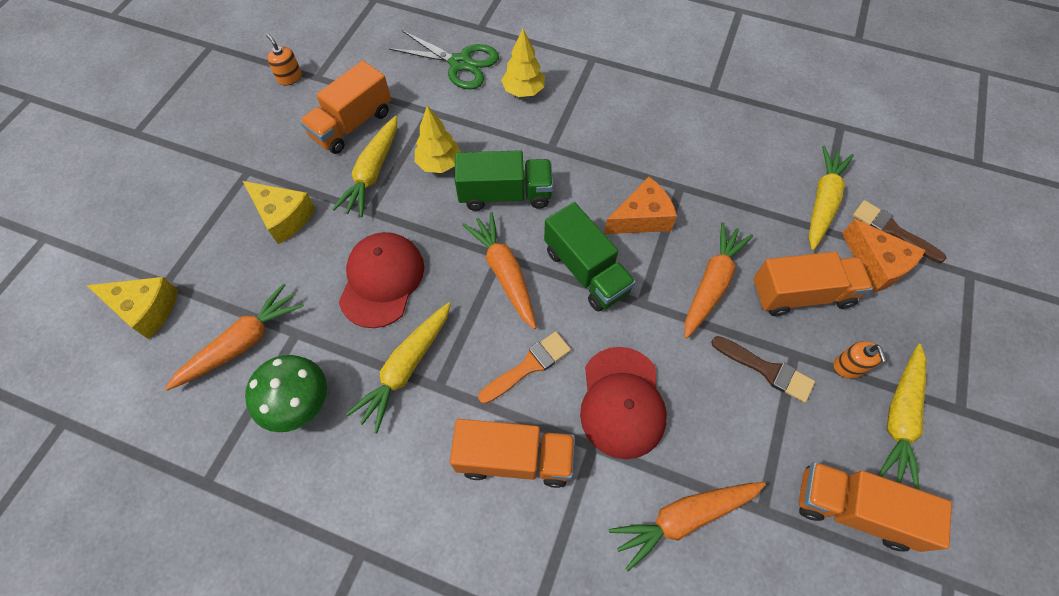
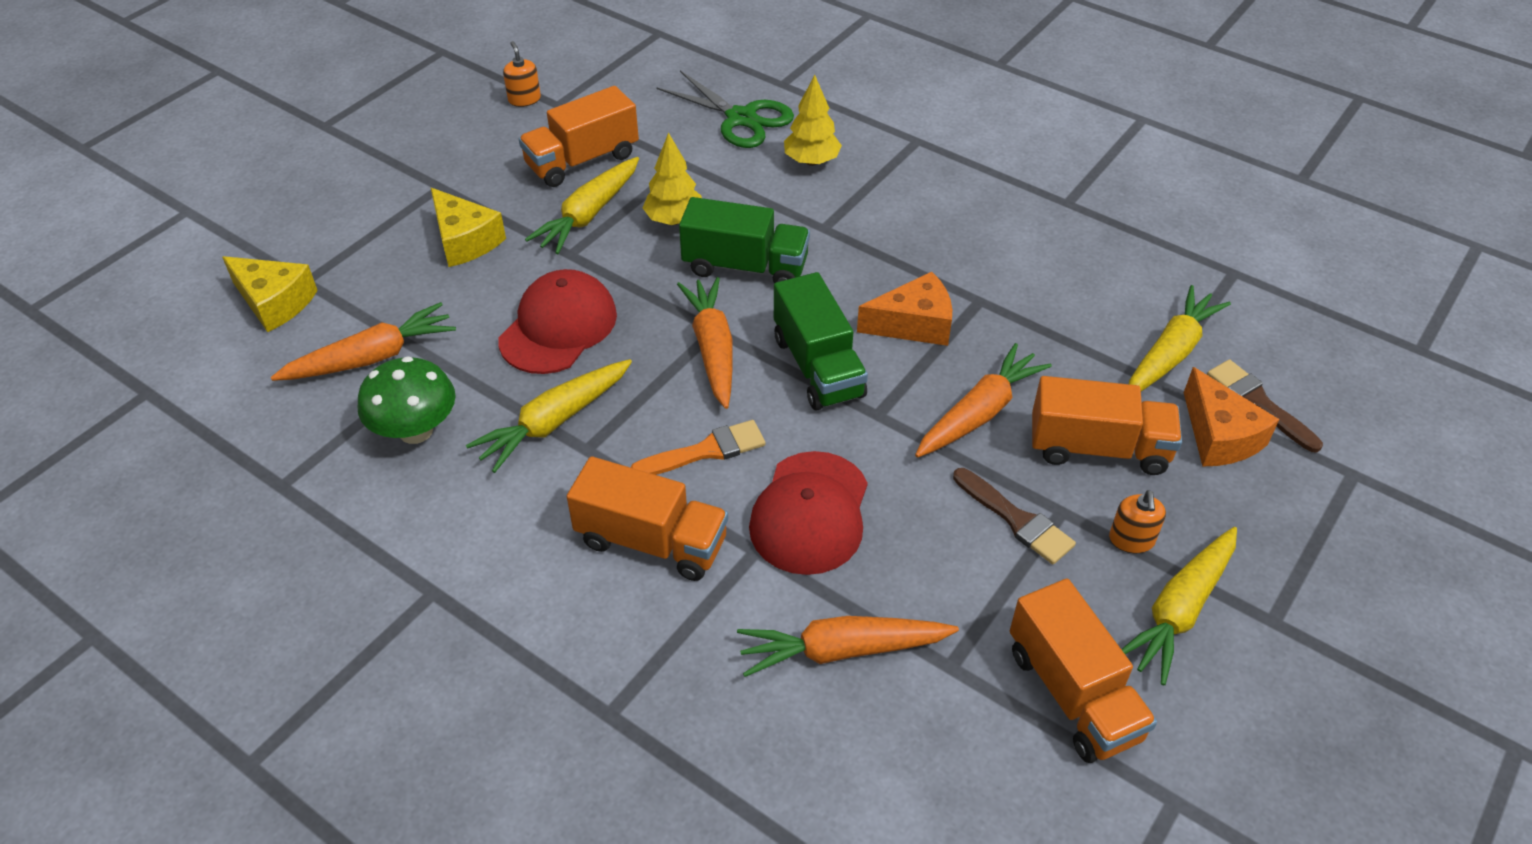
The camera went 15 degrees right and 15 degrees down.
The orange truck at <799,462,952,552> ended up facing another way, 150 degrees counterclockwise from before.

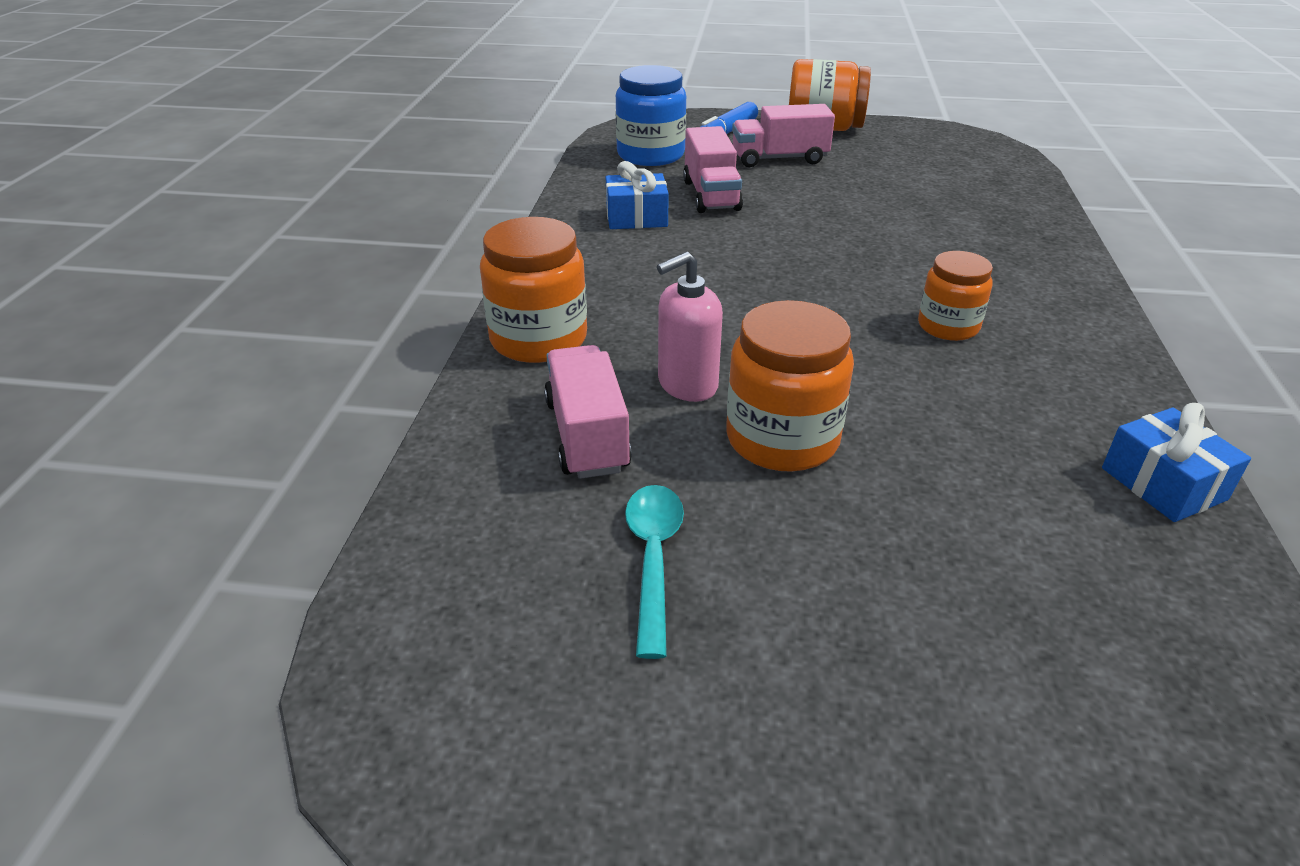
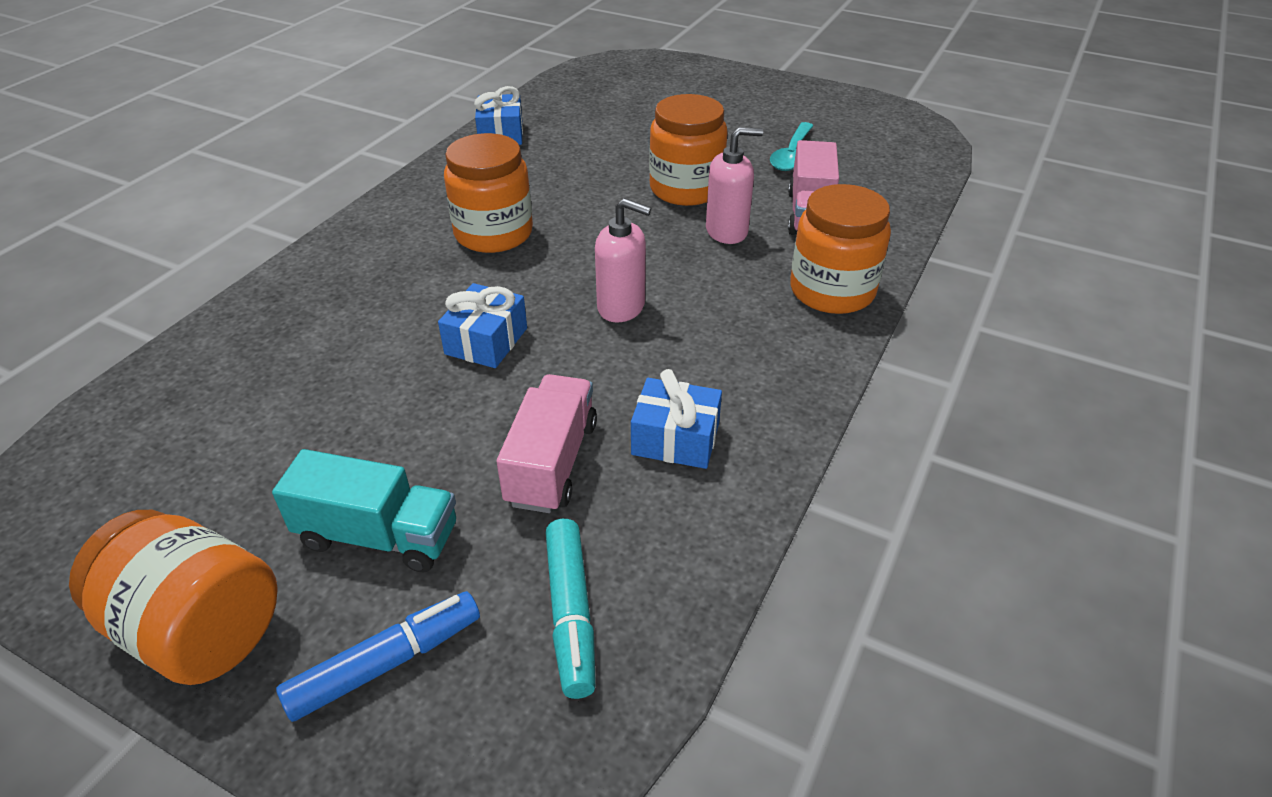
The camera went 160 degrees left and 5 degrees up.
The second view gained the blue gift at <438,283,527,368>.
The second view gained the pink soap dispenser at <595,198,651,322>.
Where the blue jar stood at <616,65,686,166>, the turquoise marker came to stand at <546,519,596,699>.
What was the pink truck at <732,104,835,167> turned into the turquoise truck at <272,449,456,573>.
The size of the orange jar at <918,251,993,341> changed by a factor of 1.56.

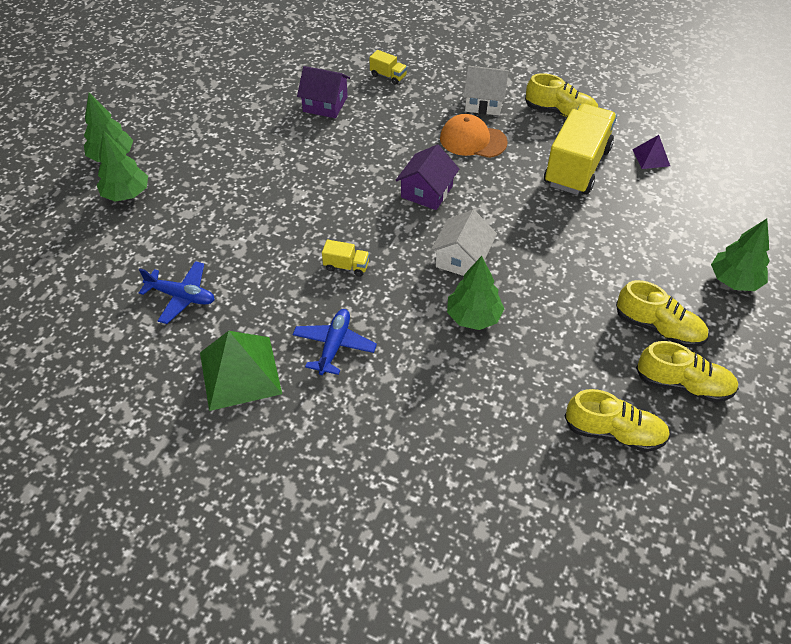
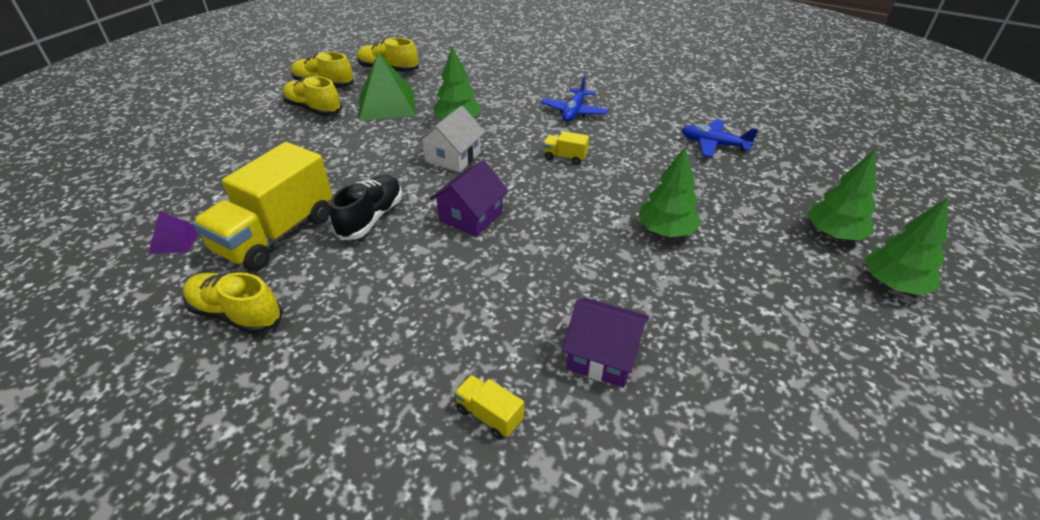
The camera went 175 degrees left and 10 degrees down.
The second view lost the orange cap at <440,114,508,158>.
The second view lost the white house at <463,66,509,116>.
The second view gained the black shoe at <330,175,402,240>.
The green pyramid ended up elsewhere, having gone from <200,331,282,411> to <359,52,416,121>.
The green tree ended up elsewhere, having gone from <711,219,770,291> to <638,147,701,237>.

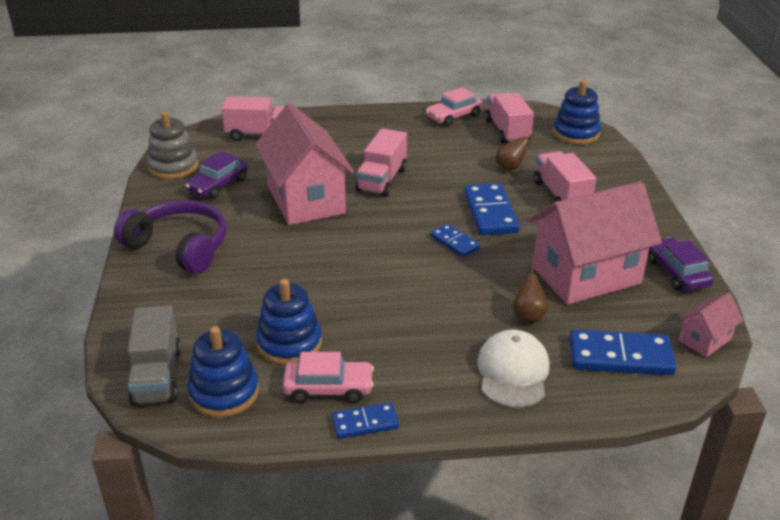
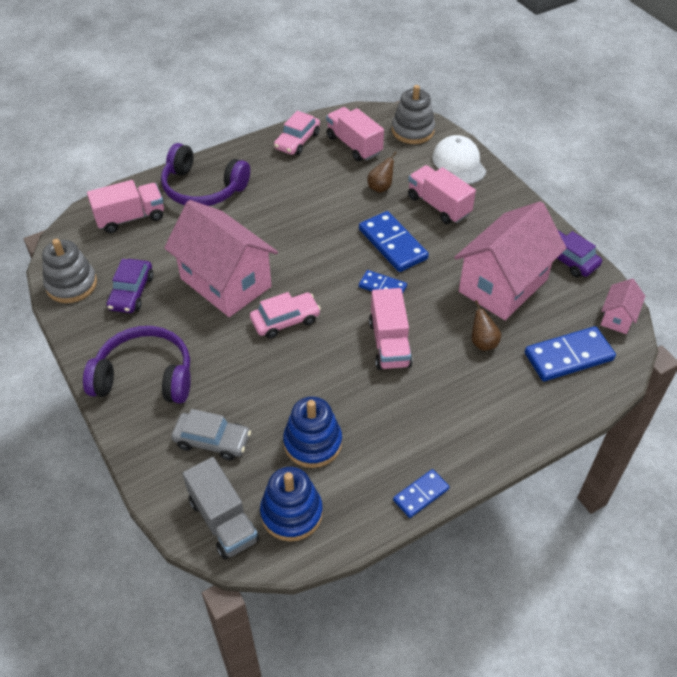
The camera went 25 degrees left and 15 degrees up.
The second view gained the purple headphones at <161,143,250,206>.
The second view gained the grey car at <171,409,251,460>.
The pink car ended up elsewhere, having gone from <283,352,374,403> to <250,292,321,339>.
The pink truck ended up elsewhere, having gone from <356,128,407,197> to <369,288,413,370>.
The white cap ended up elsewhere, having gone from <477,330,550,408> to <432,135,486,184>.
What was the blue stacking toy at <553,80,601,144> turned into the grey stacking toy at <392,85,435,144>.

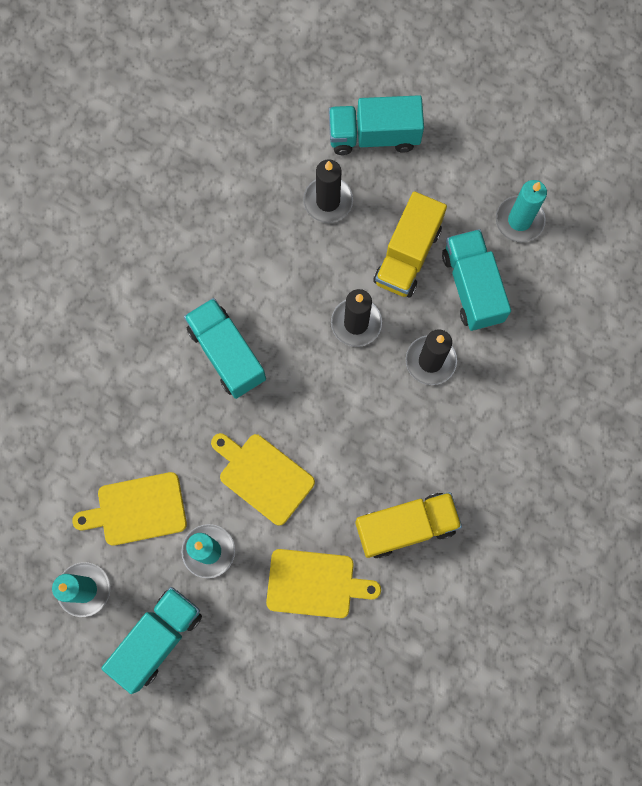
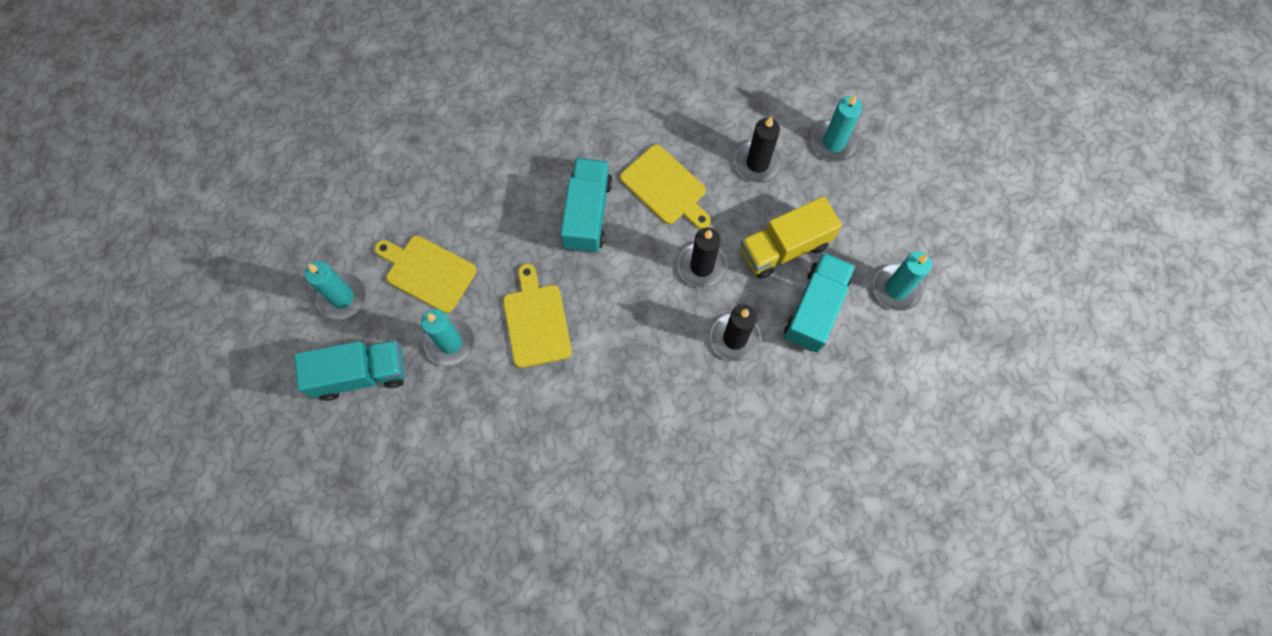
The camera went 40 degrees right and 5 degrees down.
The second view lost the yellow truck at <355,492,462,558>.
The yellow cutting board ended up elsewhere, having gone from <266,549,381,618> to <620,144,711,229>.
Where the turquoise truck stood at <329,95,424,155>, the turquoise candle came to stand at <811,94,862,162>.

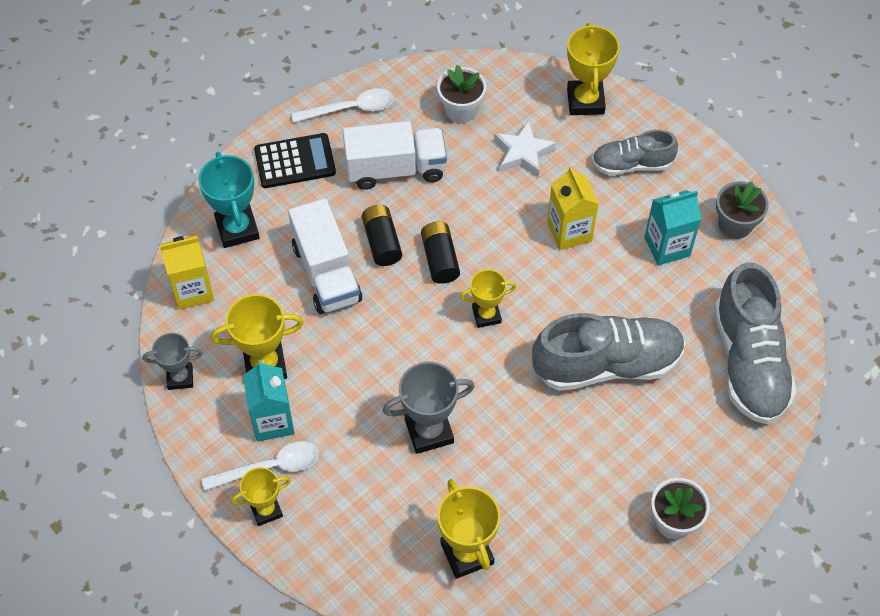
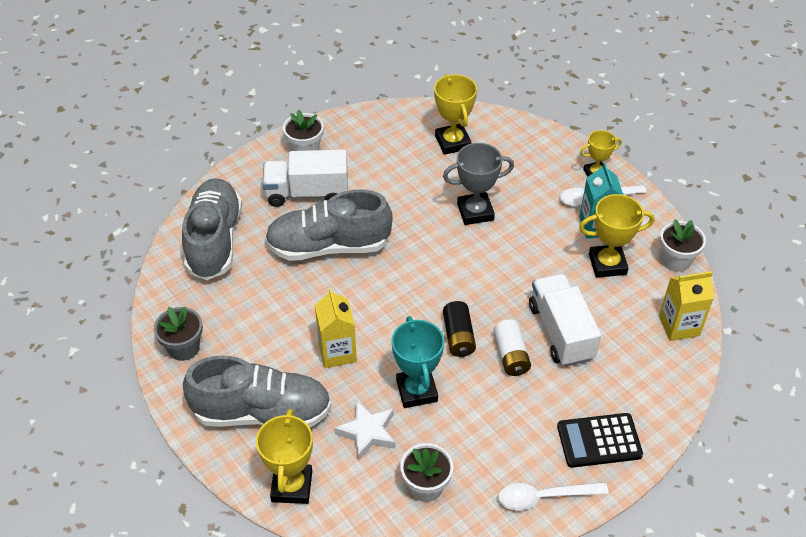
The camera went 175 degrees left and 10 degrees down.
The second view lost the yellow trophy at <460,269,516,328>.
The second view lost the turquoise carton at <644,190,701,265>.
The turquoise trophy ended up elsewhere, having gone from <198,152,260,248> to <391,316,444,408>.
The white truck ended up elsewhere, having gone from <343,121,447,190> to <262,149,348,207>.
Where the grey trophy stood at <143,333,203,390>, the white flower pot came to stand at <660,219,706,272>.
What was the black battery at <362,205,402,266> turned into the white battery at <494,319,531,376>.
The size of the grey shoe at <592,130,678,175> changed by a factor of 1.71.

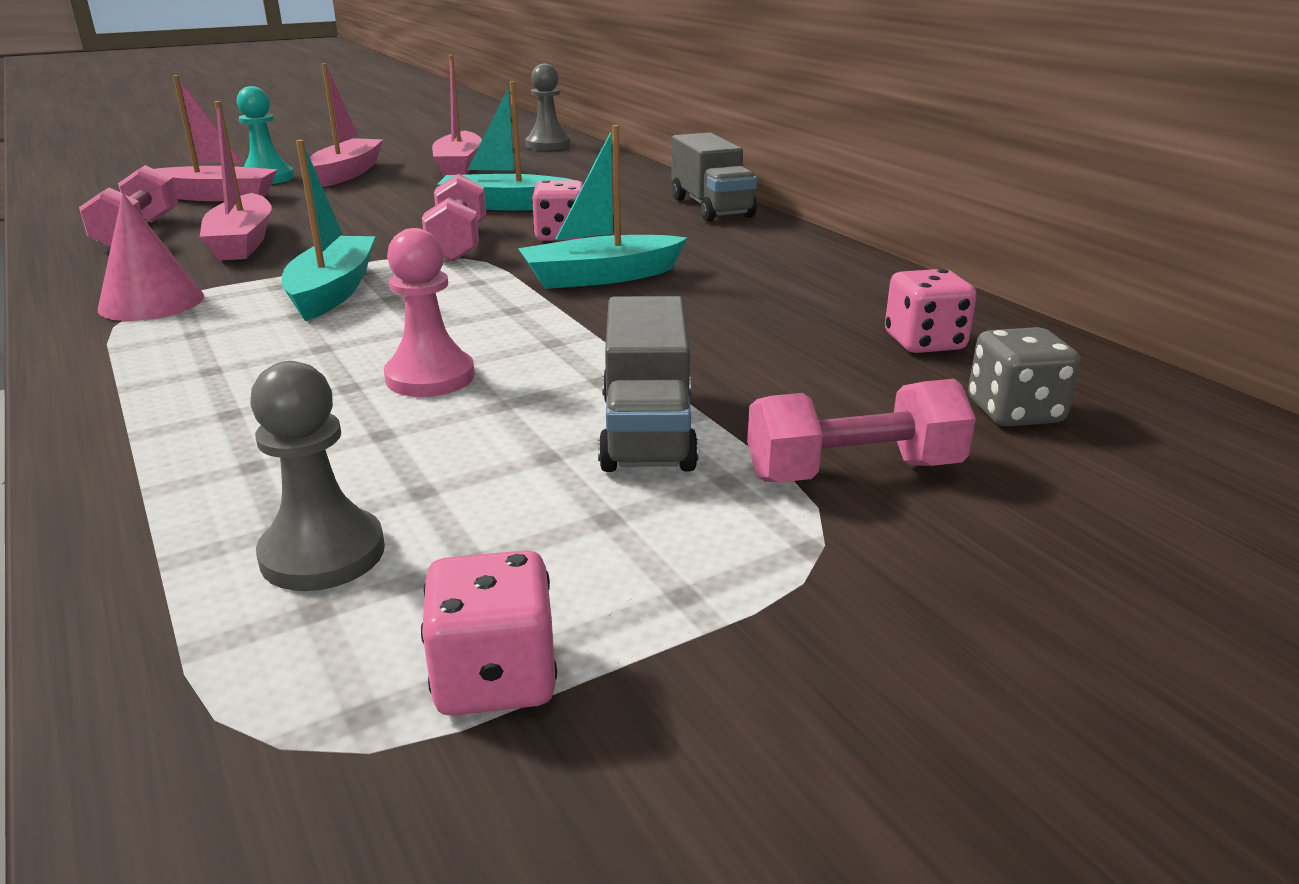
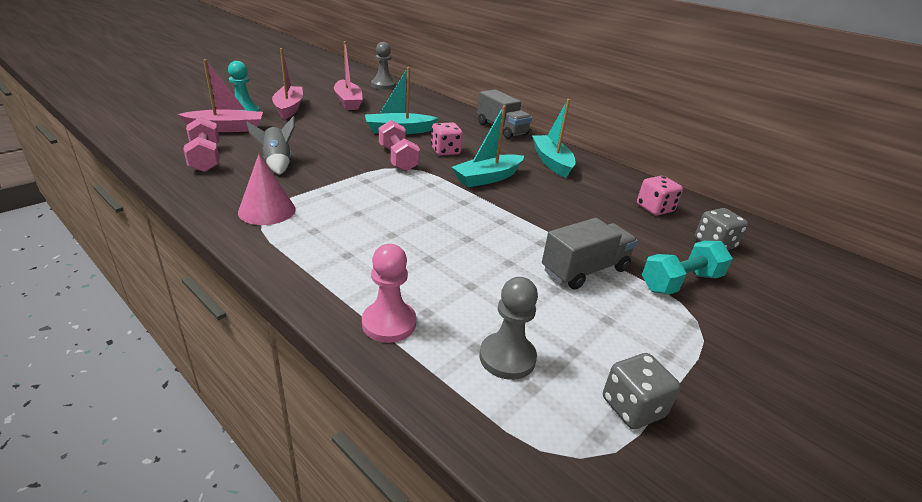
The camera went 20 degrees left and 5 degrees up.
The turquoise boat ended up elsewhere, having gone from <282,140,375,321> to <532,99,576,178>.
The pink pawn ended up elsewhere, having gone from <384,228,474,397> to <362,244,416,343>.
Where the pink boat stood at <200,101,272,260>, the grey rocket came to stand at <247,116,295,175>.
What was the pink dice at <421,550,557,716> turned into the grey dice at <603,353,681,429>.
What was the pink dumbbell at <747,379,976,482> turned into the turquoise dumbbell at <642,241,733,295>.
The grey truck at <598,296,699,472> ended up facing another way, 105 degrees counterclockwise from before.

